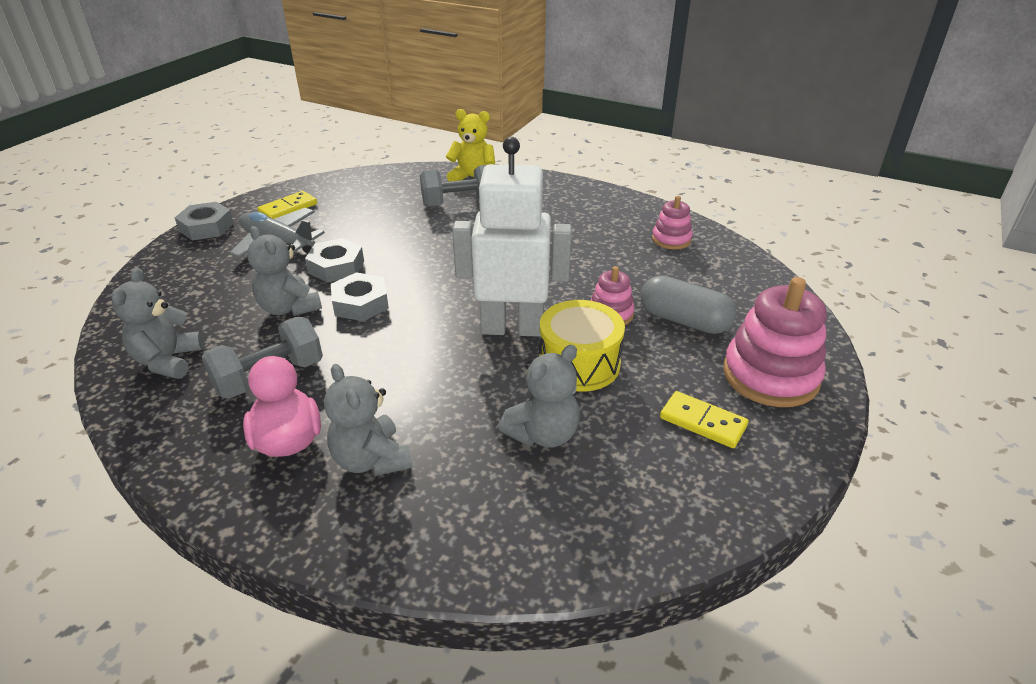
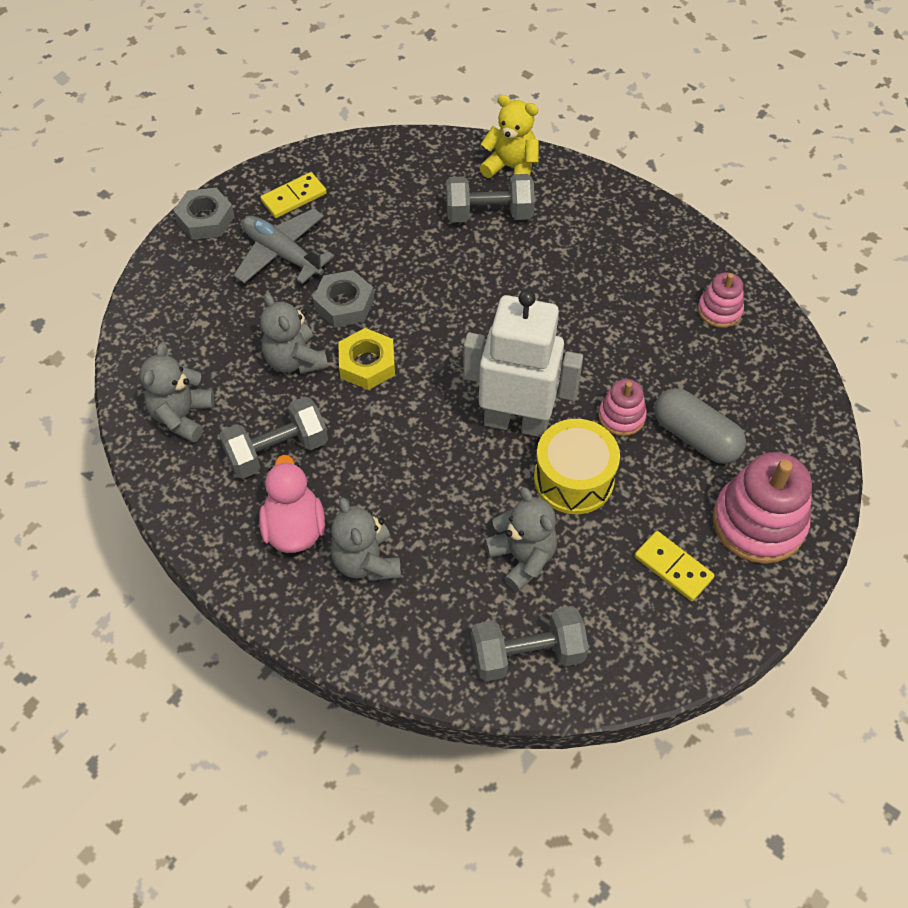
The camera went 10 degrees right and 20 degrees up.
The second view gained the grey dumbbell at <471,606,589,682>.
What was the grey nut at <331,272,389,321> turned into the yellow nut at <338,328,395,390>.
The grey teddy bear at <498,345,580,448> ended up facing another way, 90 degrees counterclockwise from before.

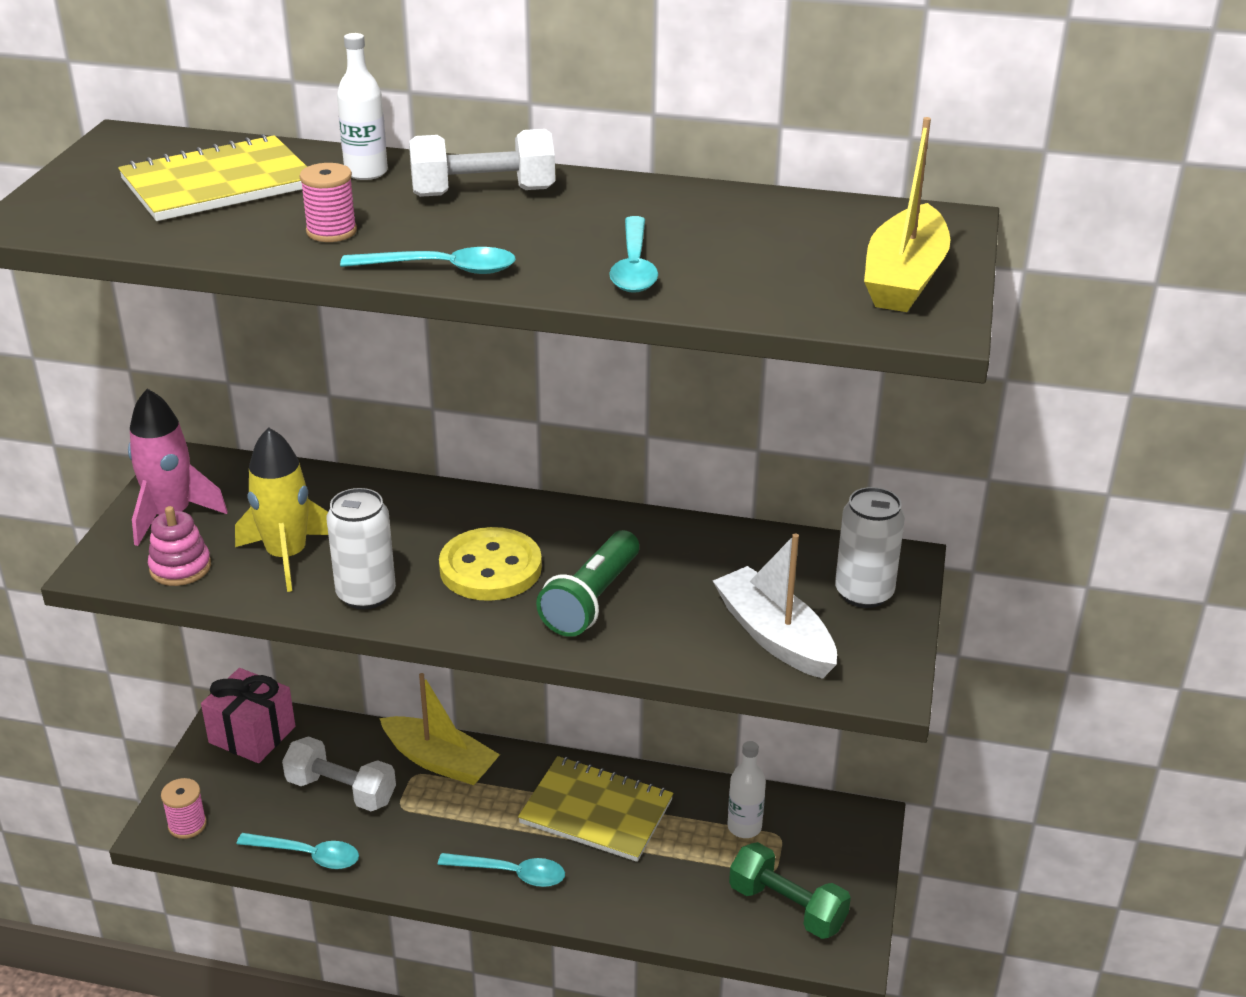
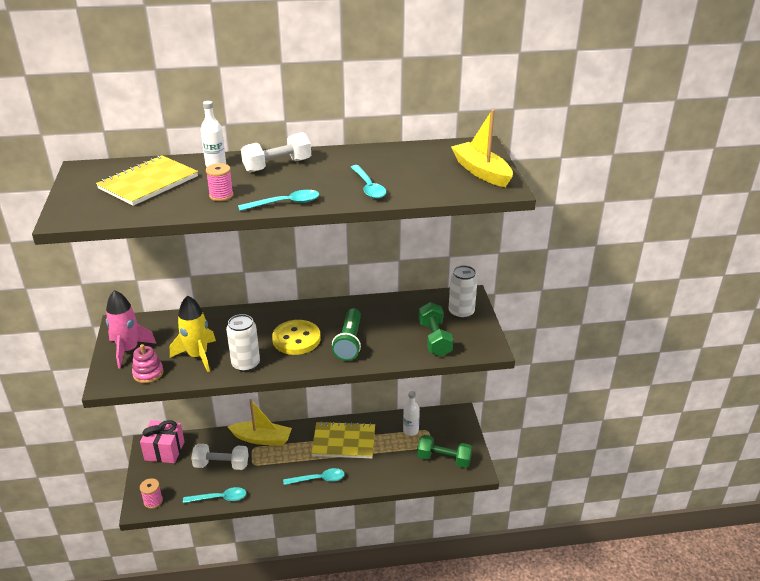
The camera went 20 degrees left and 0 degrees up.
Where the white boat stood at <713,533,837,679>, the green dumbbell came to stand at <419,302,453,356>.
The yellow boat at <864,117,951,312> ended up facing another way, 150 degrees clockwise from before.

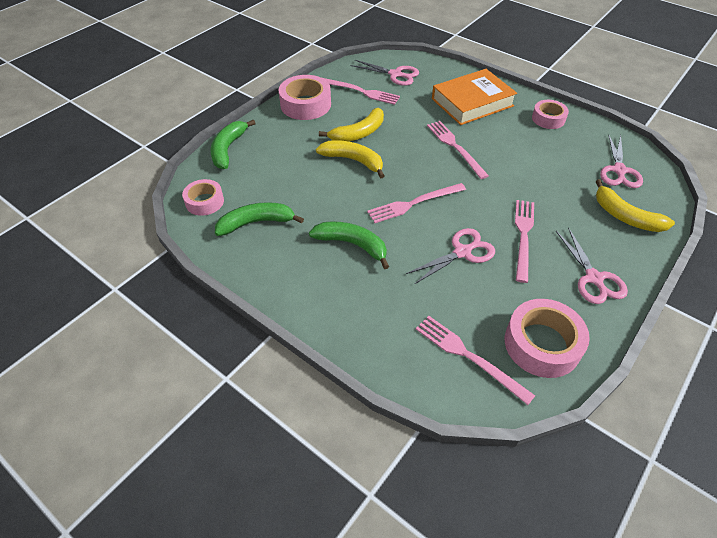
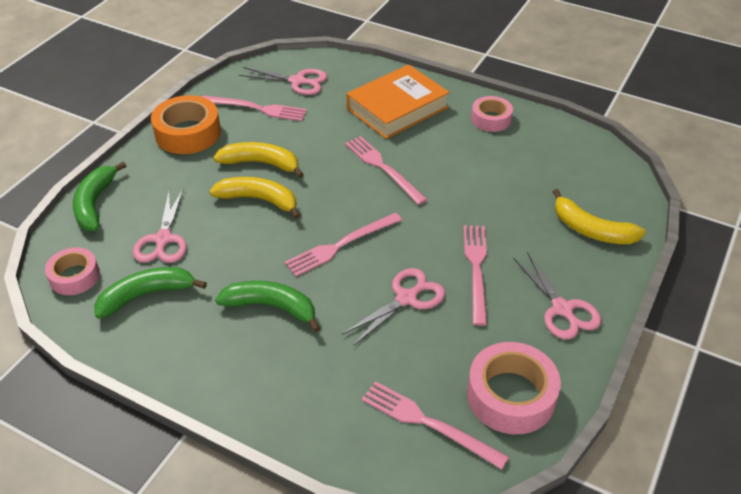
The camera went 10 degrees left and 5 degrees down.
The pink scissors ended up elsewhere, having gone from <600,134,643,188> to <133,188,187,263>.
What was the pink tape at <278,75,331,120> turned into the orange tape at <151,95,221,154>.
The yellow banana at <319,108,384,142> ended up facing another way, 120 degrees counterclockwise from before.

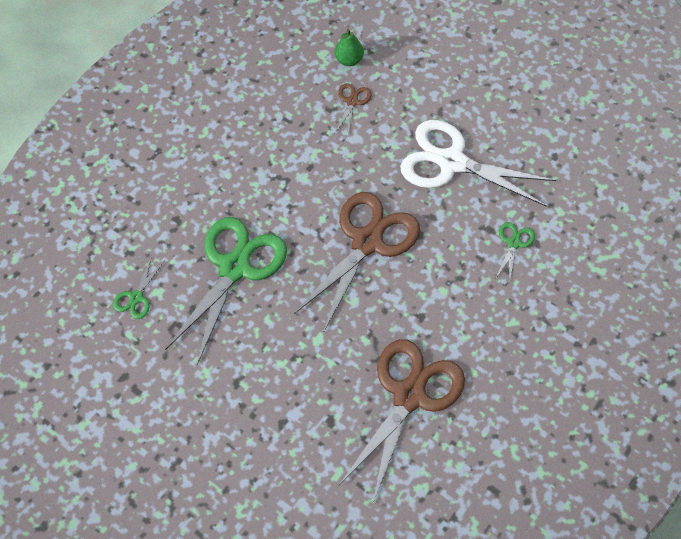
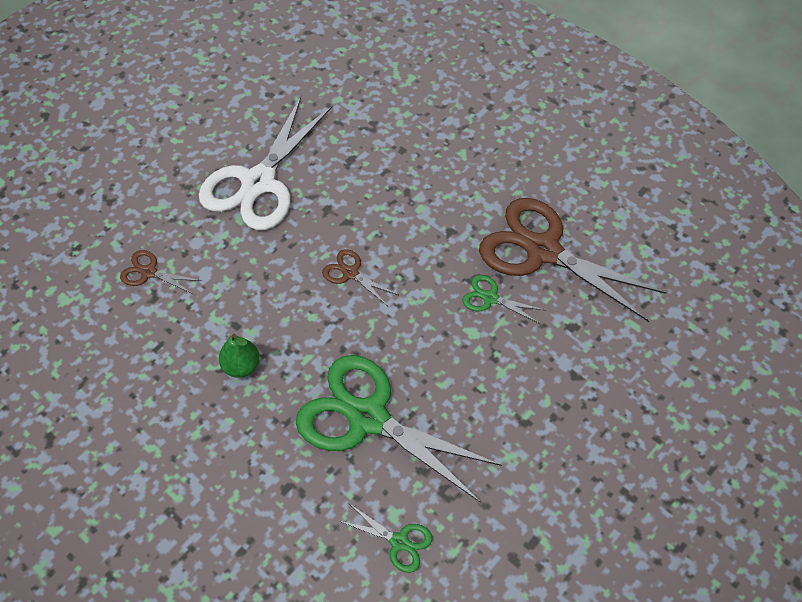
The camera went 85 degrees left and 5 degrees down.
The green pear ended up elsewhere, having gone from <335,29,364,66> to <219,334,259,378>.
The green scissors ended up elsewhere, having gone from <495,222,535,284> to <462,275,544,324>.
The size of the brown scissors at <294,192,420,333> changed by a factor of 0.43.

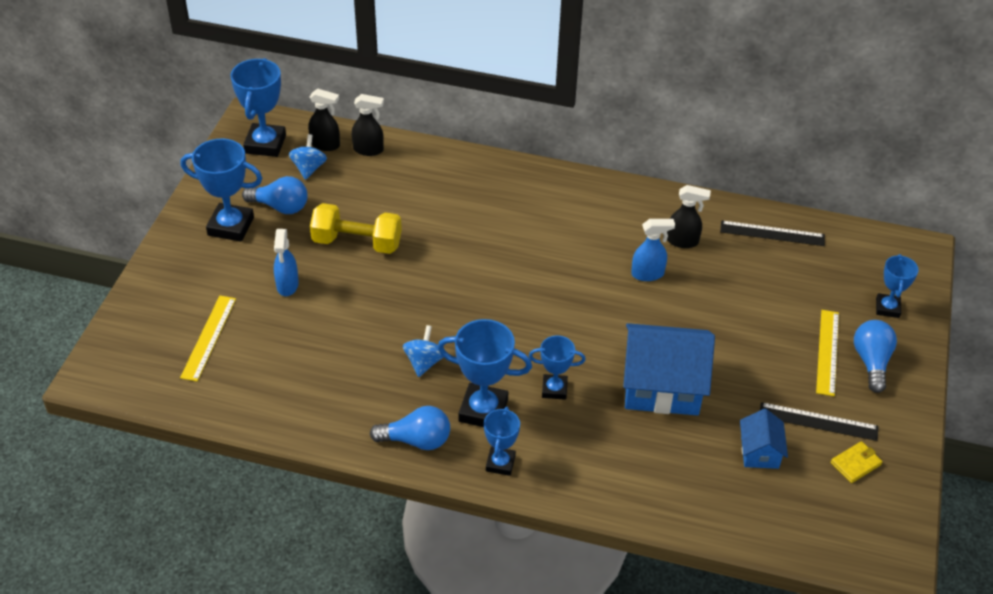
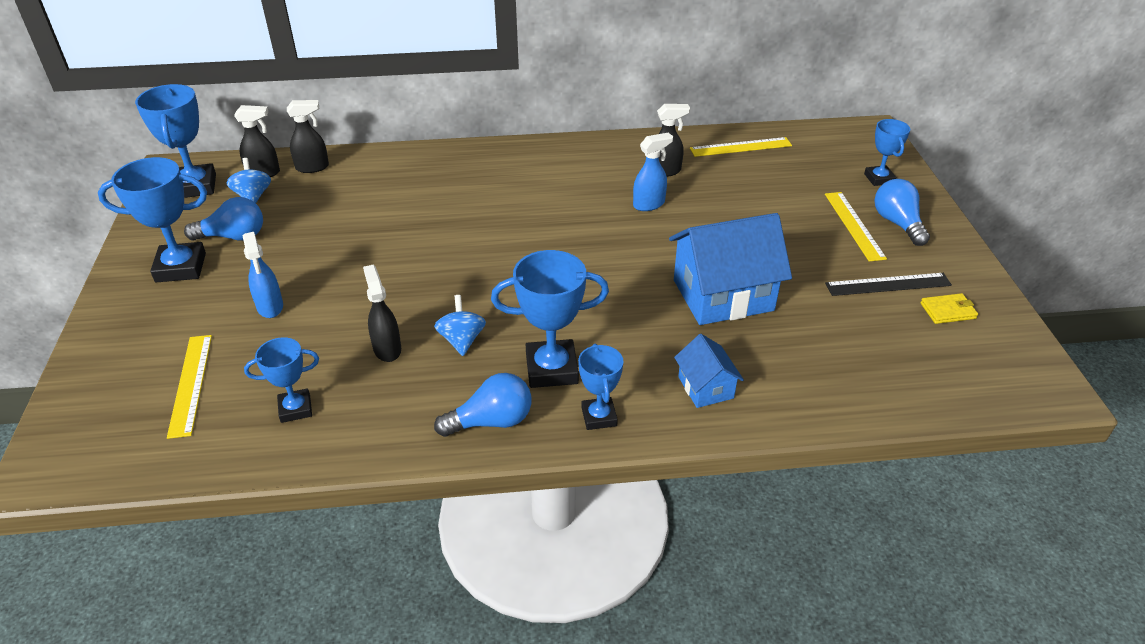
The camera went 20 degrees left and 5 degrees down.
The second view lost the yellow dumbbell at <310,203,402,254>.
The second view gained the black spray bottle at <363,265,401,362>.
The blue trophy ended up elsewhere, having gone from <529,336,586,400> to <244,337,319,423>.
The blue house ended up elsewhere, having gone from <740,408,788,469> to <674,334,744,408>.
What was the black ruler at <720,221,825,246> turned into the yellow ruler at <690,137,792,157>.
The yellow wallet at <831,441,883,483> ended up facing another way, 45 degrees clockwise from before.

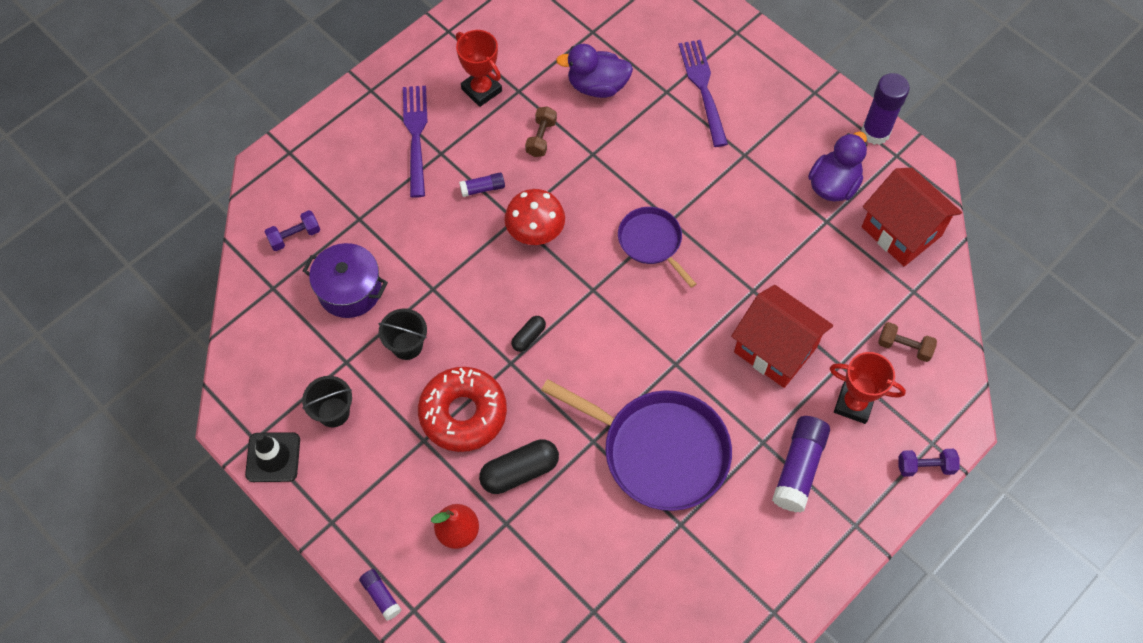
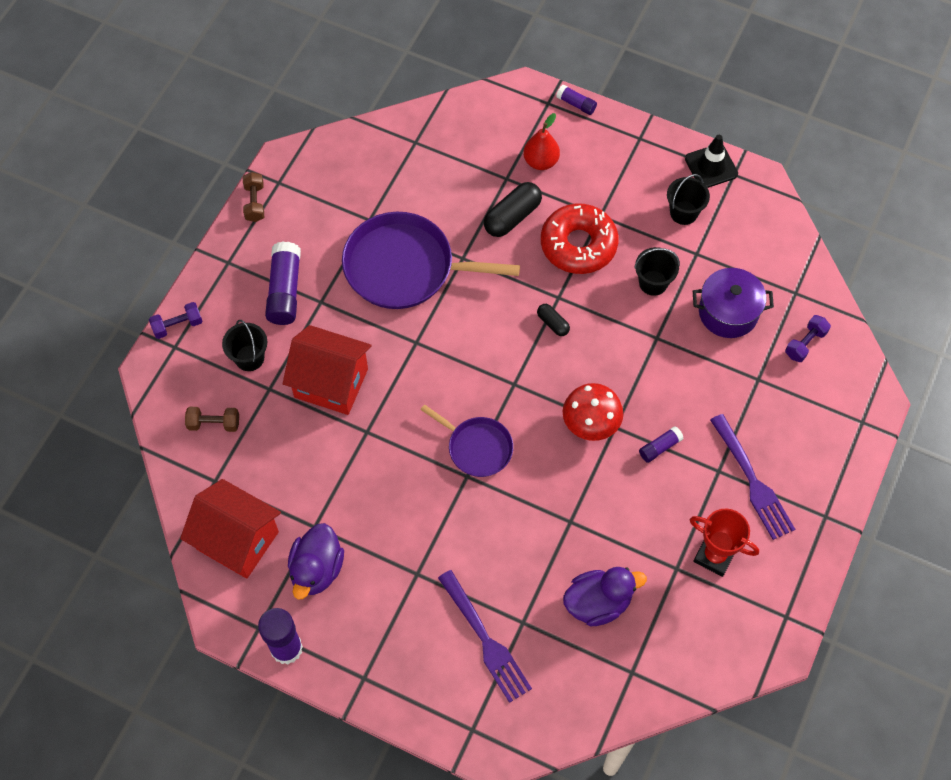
The camera went 160 degrees right and 0 degrees up.
The brown dumbbell ended up elsewhere, having gone from <525,106,557,157> to <243,172,264,222>.
Where the red trophy stood at <830,352,906,424>, the black bucket came to stand at <222,320,267,371>.
The black capsule at <511,316,546,352> ended up facing another way, 60 degrees counterclockwise from before.

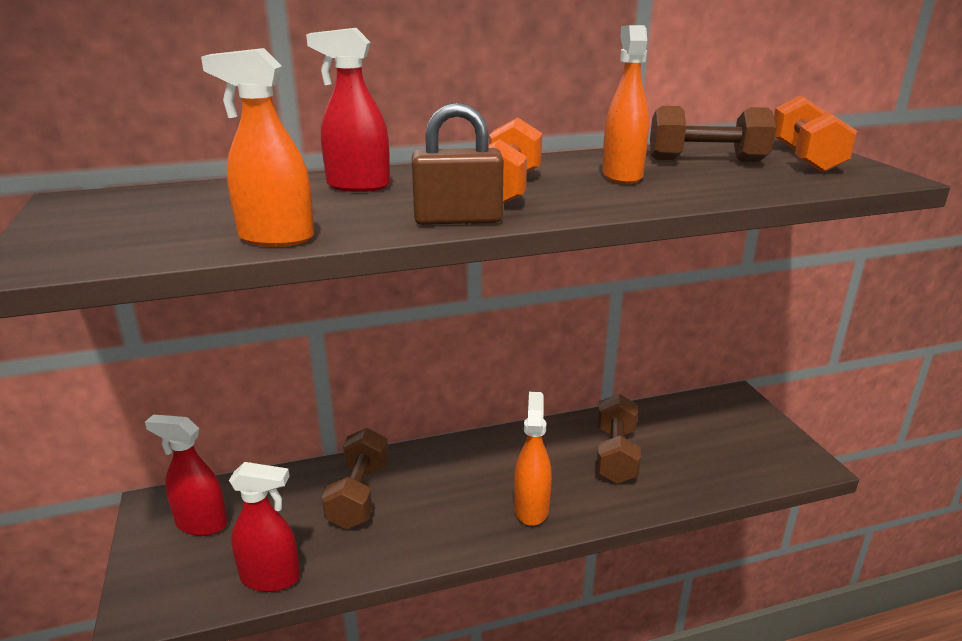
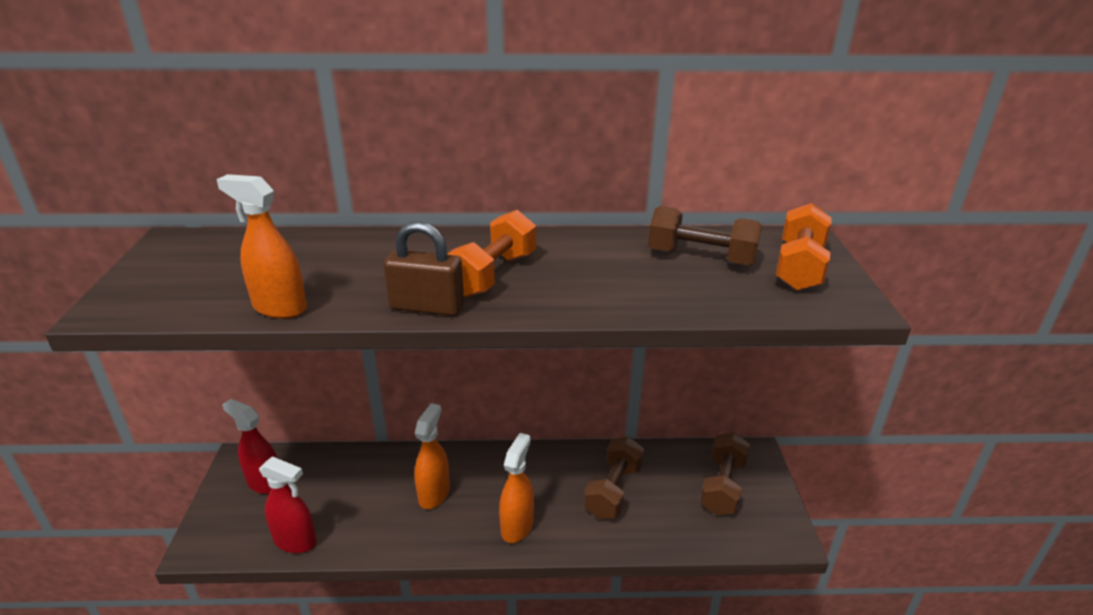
The camera went 15 degrees right and 5 degrees up.
The second view lost the red spray bottle at <306,28,390,192>.
The brown dumbbell ended up elsewhere, having gone from <322,428,389,529> to <700,432,750,515>.
The orange spray bottle ended up elsewhere, having gone from <602,25,649,184> to <415,403,450,509>.

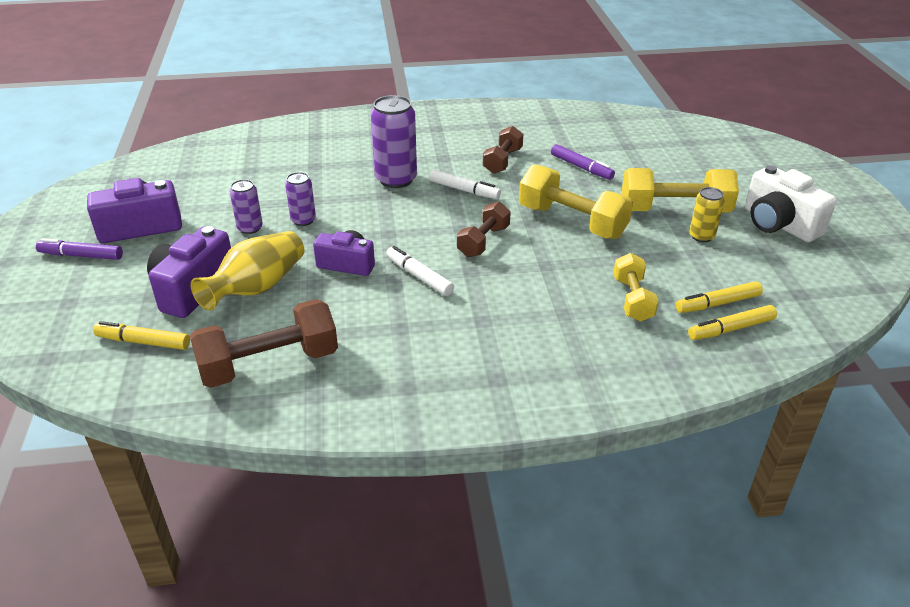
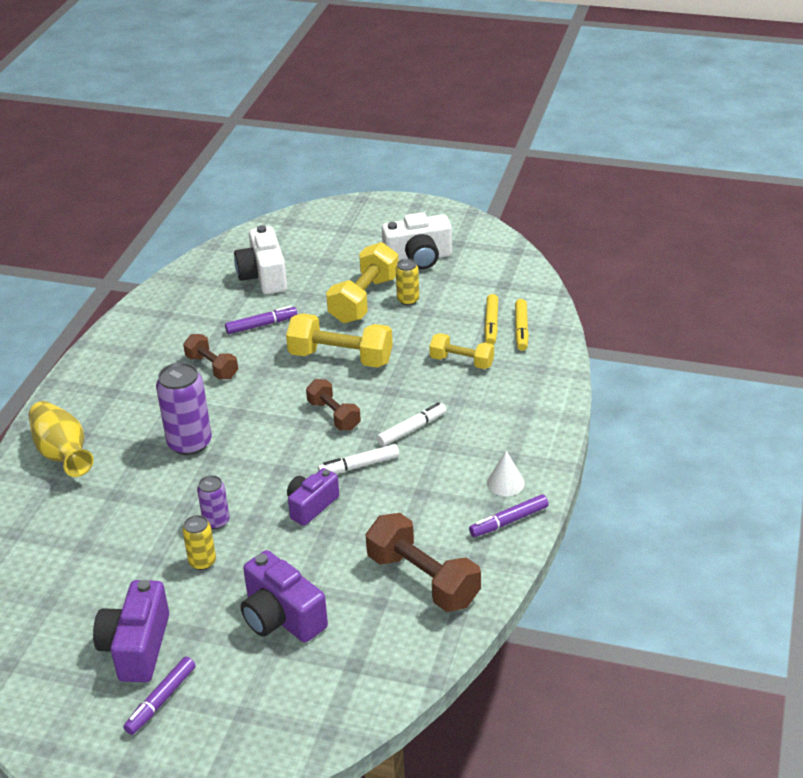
The camera went 65 degrees left and 0 degrees up.
The second view lost the yellow marker at <93,321,190,350>.
The second view gained the white camera at <234,225,287,294>.
The second view gained the purple marker at <469,494,549,537>.
The second view gained the white cone at <487,451,525,496>.
The yellow vase ended up elsewhere, having gone from <191,231,304,311> to <28,401,94,477>.
The white marker ended up elsewhere, having gone from <429,169,501,199> to <377,402,446,446>.
What was the purple can at <230,179,263,234> turned into the yellow can at <182,515,216,570>.
The brown dumbbell at <190,299,338,388> ended up facing another way, 45 degrees counterclockwise from before.
The yellow dumbbell at <519,164,633,239> ended up facing another way, 45 degrees clockwise from before.

